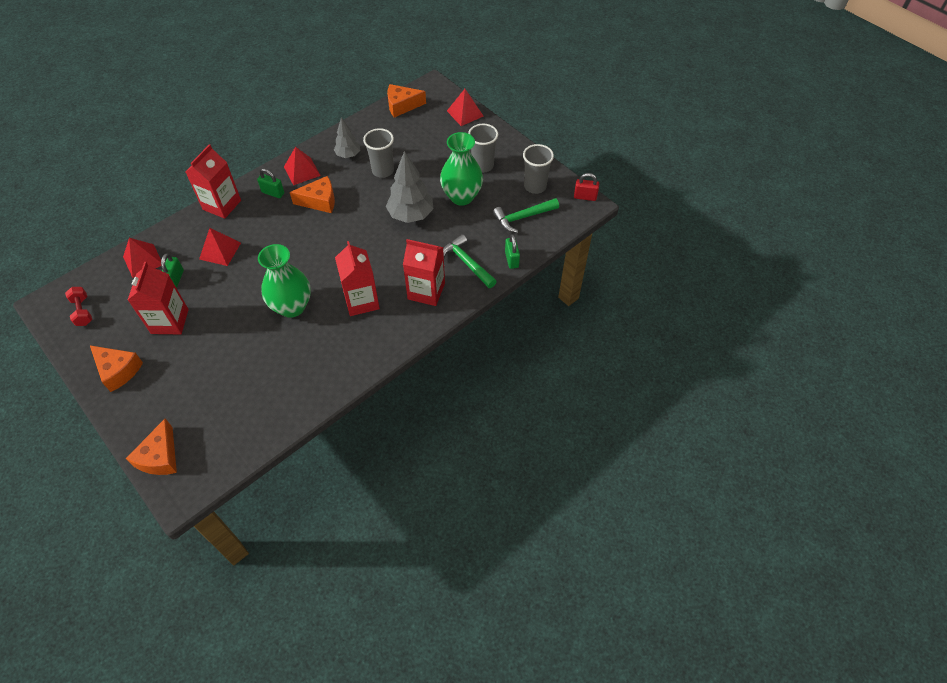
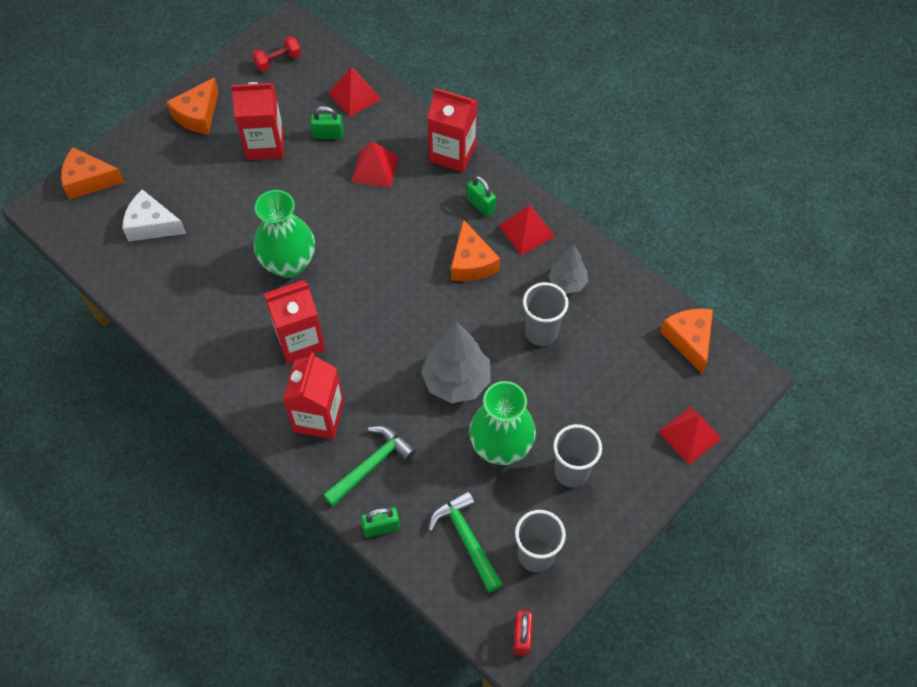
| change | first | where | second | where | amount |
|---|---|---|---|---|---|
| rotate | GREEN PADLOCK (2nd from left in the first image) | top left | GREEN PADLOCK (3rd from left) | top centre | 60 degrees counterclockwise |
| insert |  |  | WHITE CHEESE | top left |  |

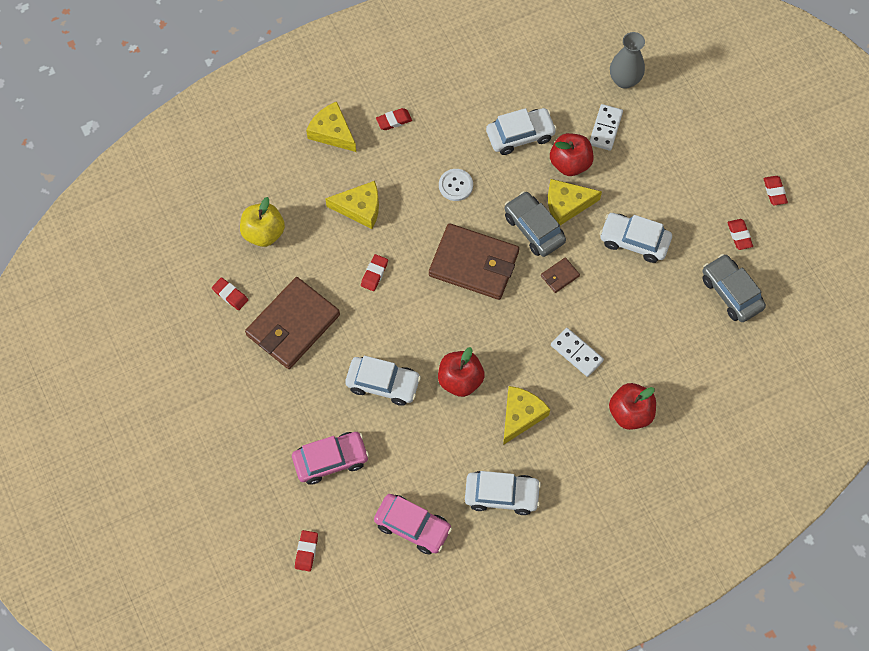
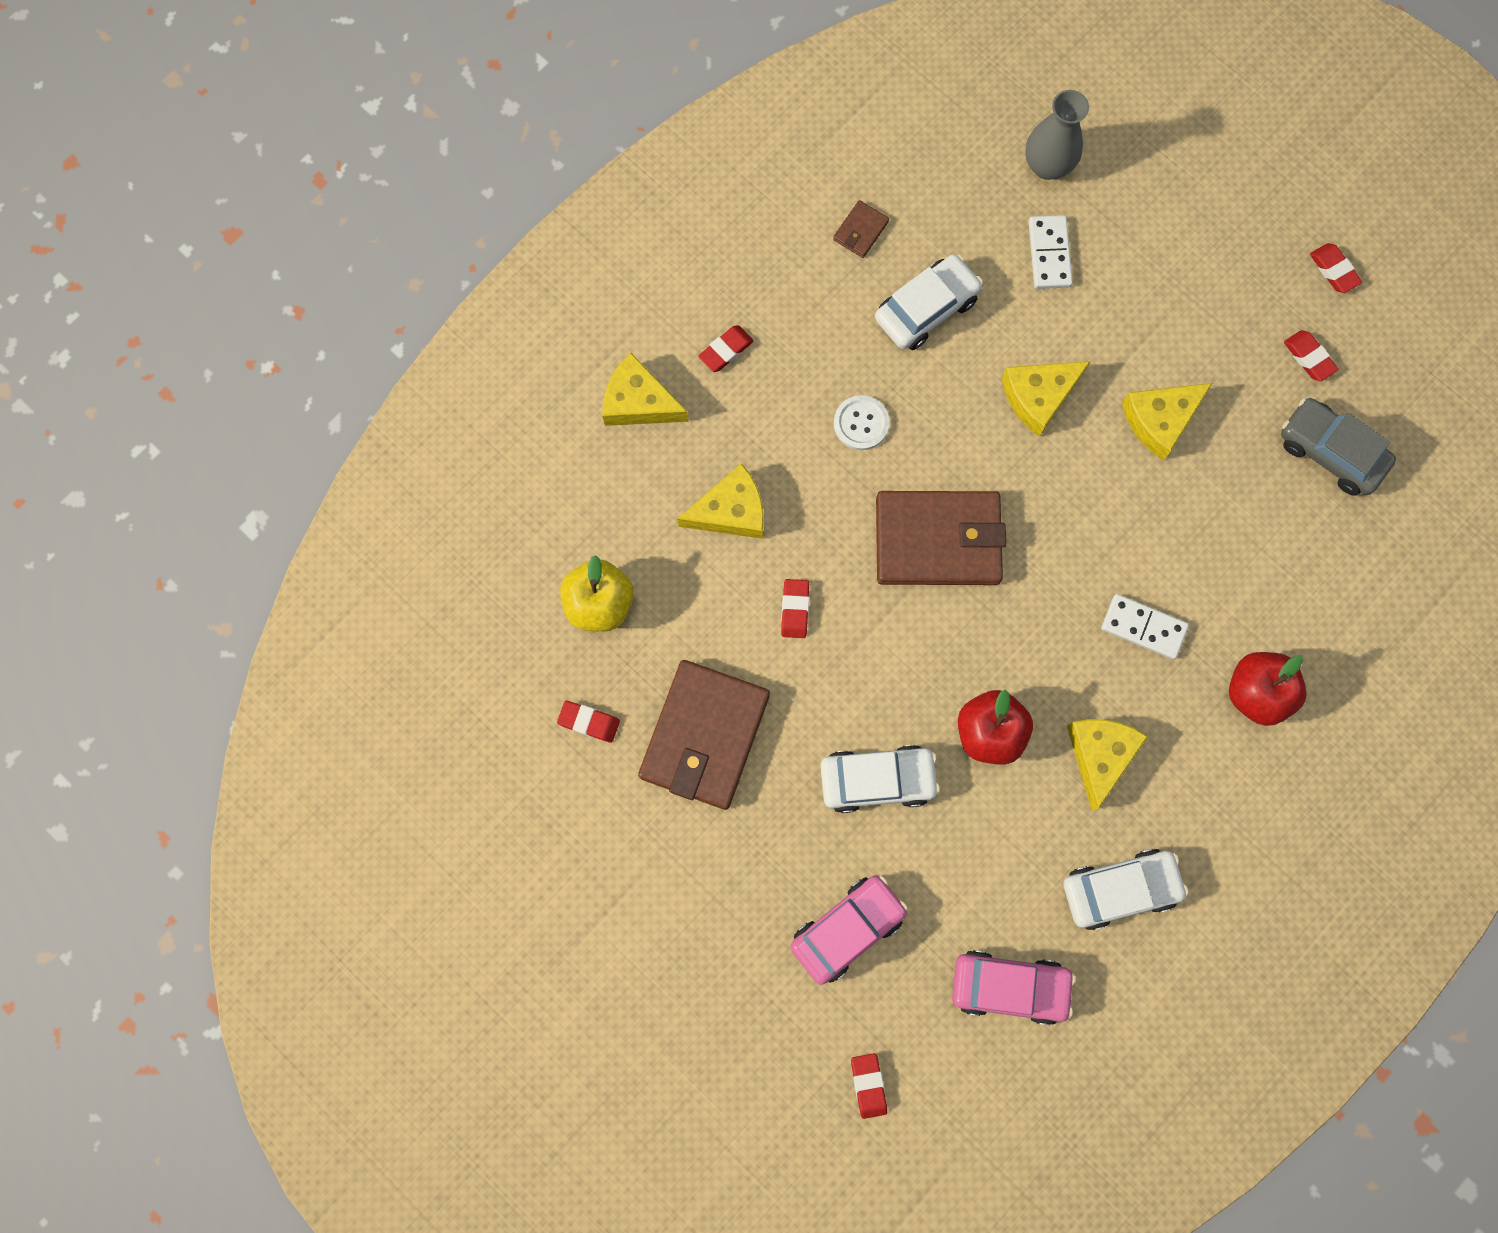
| change | first | where | second | where | amount |
|---|---|---|---|---|---|
| delete | GREY CAR (1st from left) | centre |  |  |  |
| move | BROWN WALLET (3rd from left in the first image) | centre | BROWN WALLET (2nd from left) | top centre |  |
| delete | RED APPLE (2nd from left) | top centre |  |  |  |
| replace | WHITE CAR (4th from left) | middle right | YELLOW CHEESE (5th from left) | middle right |  |

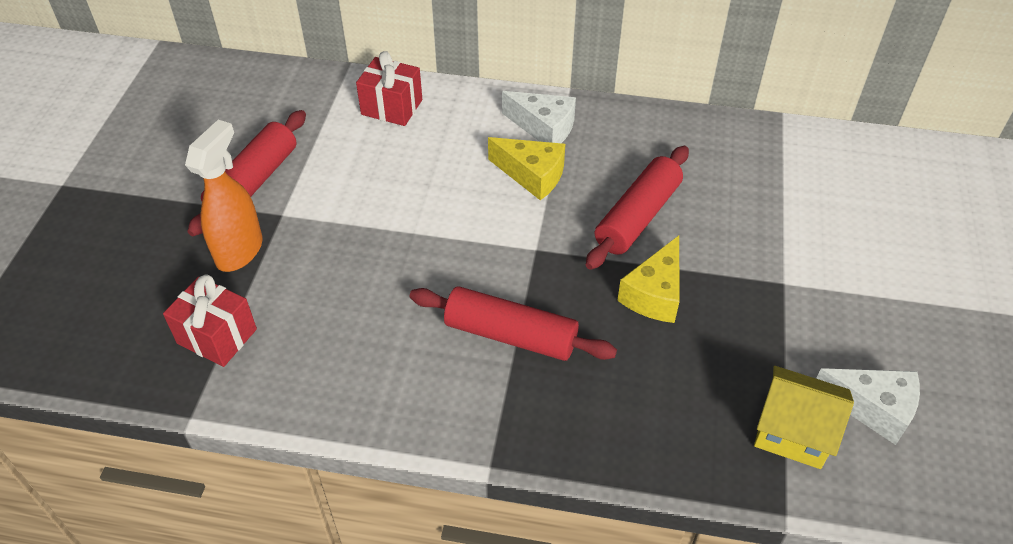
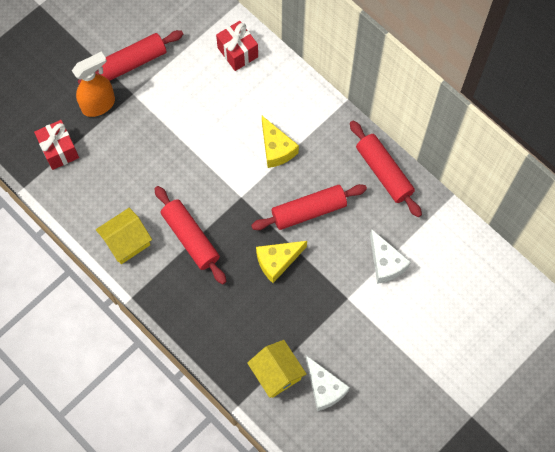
| change | first | where | second | where | amount |
|---|---|---|---|---|---|
| move | WHITE CHEESE (1st from left in the first image) | top centre | WHITE CHEESE (2nd from left) | middle right |  |
| insert |  |  | YELLOW HOUSE (1st from left) | middle left |  |
| insert |  |  | RED ROLLING PIN (4th from left) | middle right |  |

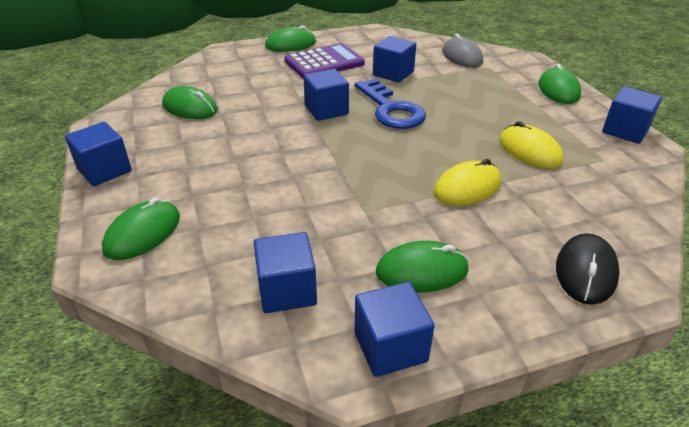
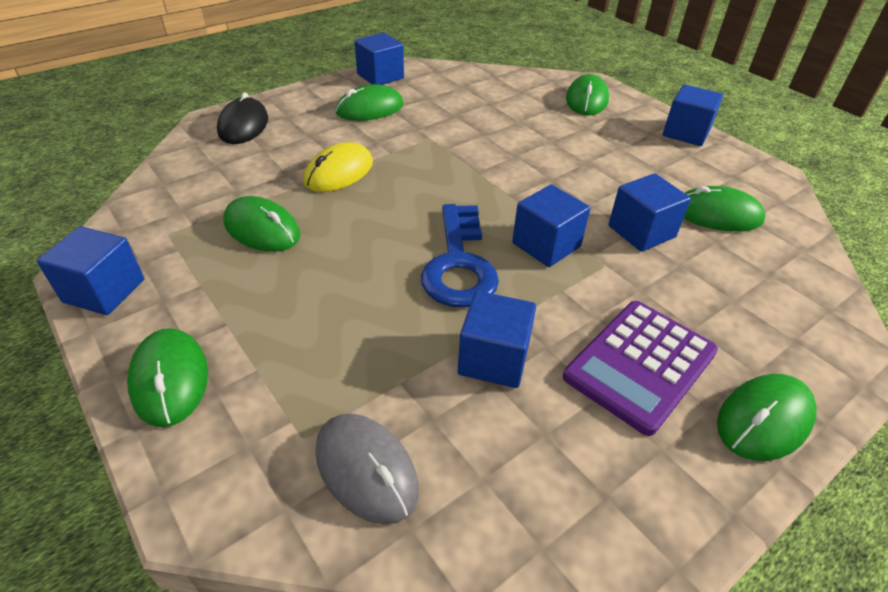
| change | first | where | second | where | amount |
|---|---|---|---|---|---|
| move | BLUE CUBE (2nd from left in the first image) | centre | BLUE CUBE (5th from left) | middle right |  |
| rotate | BLUE KEY | top centre |  | centre | 135 degrees counterclockwise |
| recolor | YELLOW MOUSE (2nd from left) | middle right | GREEN MOUSE (2nd from left) | middle left |  |

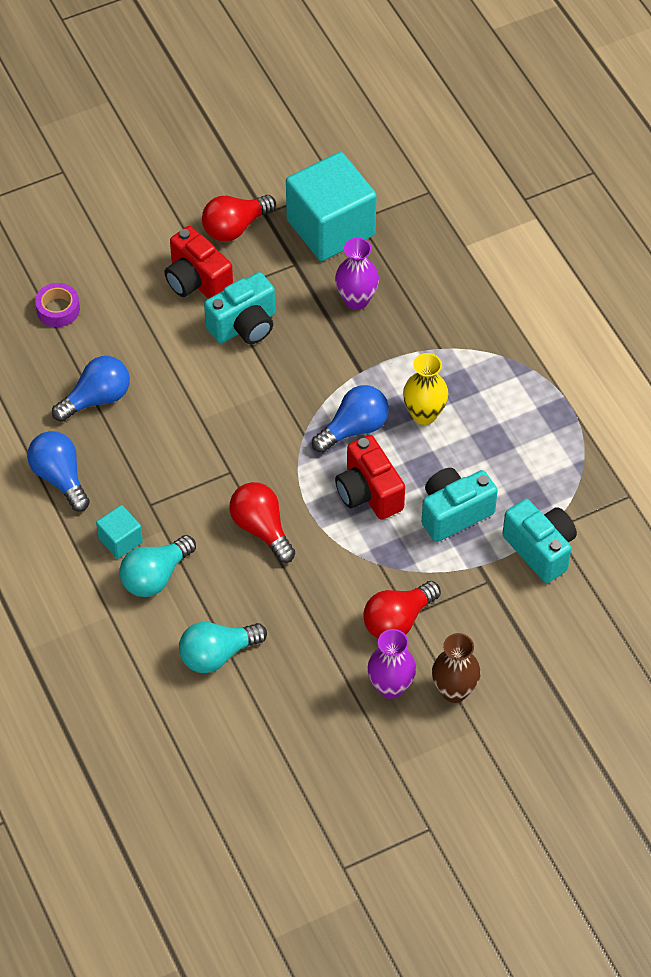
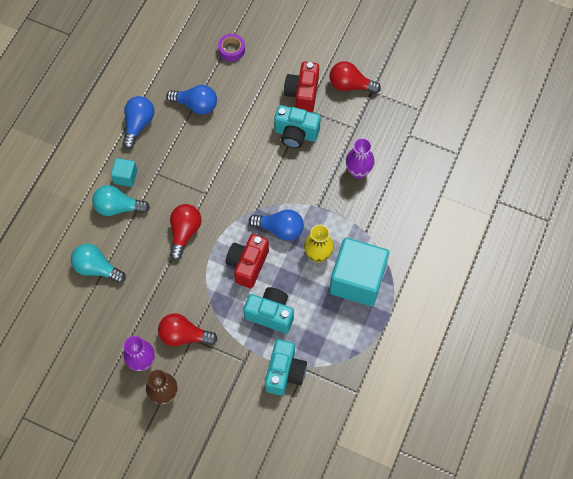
| change | first | where | second | where | amount |
|---|---|---|---|---|---|
| move | TURQUOISE CUBE (2nd from left) | top centre |  | centre |  |

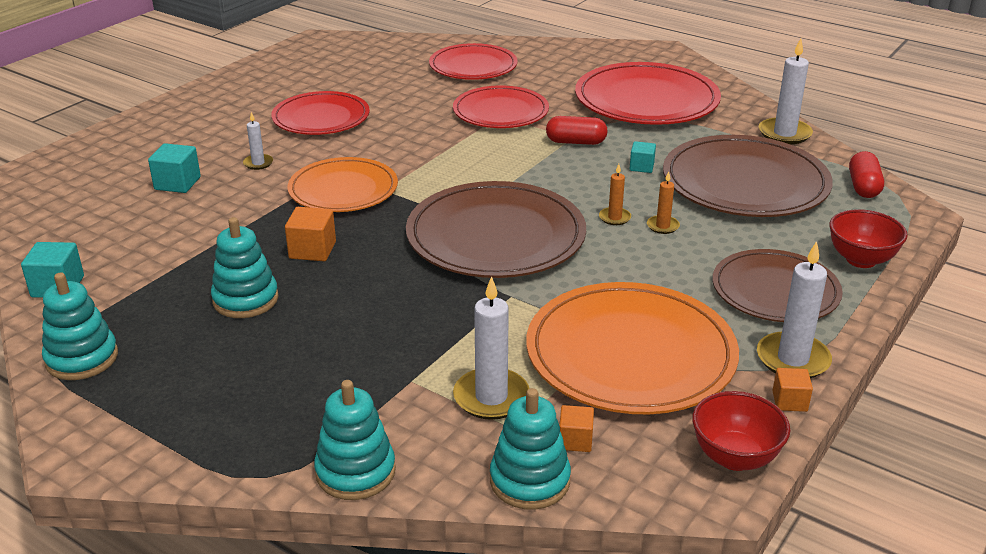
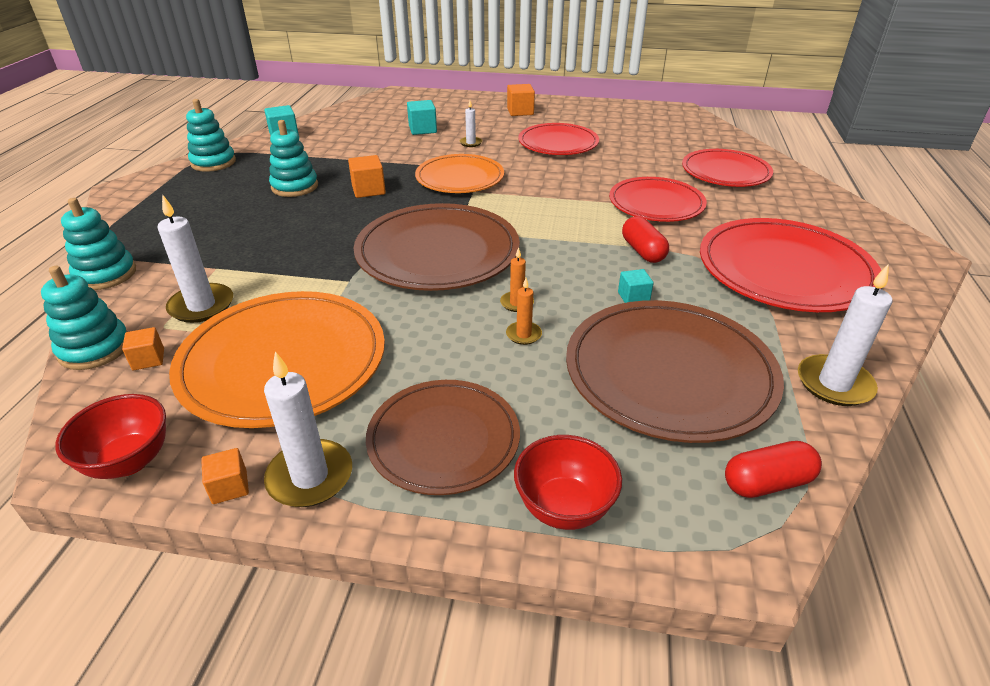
| change | first | where | second | where | amount |
|---|---|---|---|---|---|
| insert |  |  | ORANGE CUBE (4th from left) | top centre |  |

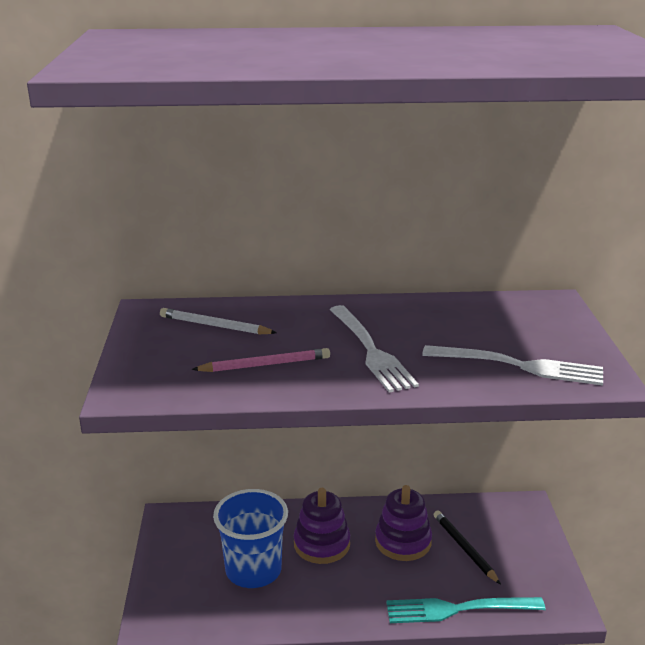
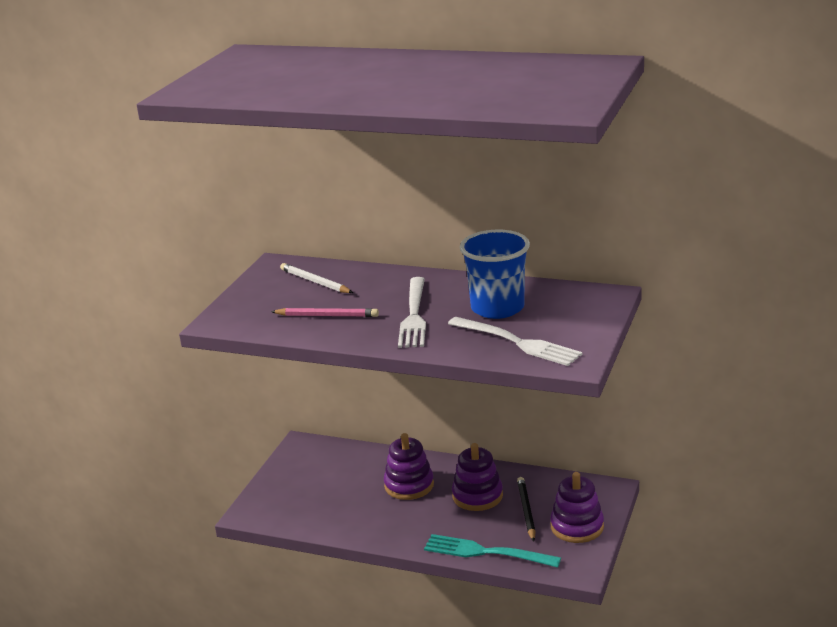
| change | first | where | second | where | amount |
|---|---|---|---|---|---|
| move | BLUE CUP | bottom centre |  | centre |  |
| insert |  |  | PURPLE STACKING TOY (3rd from left) | bottom right |  |

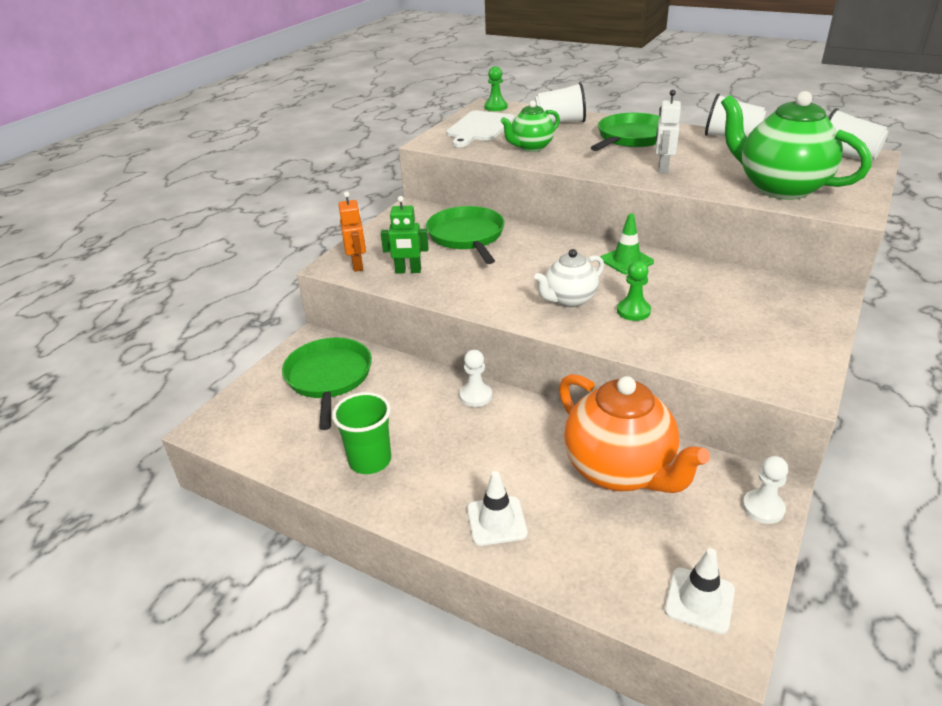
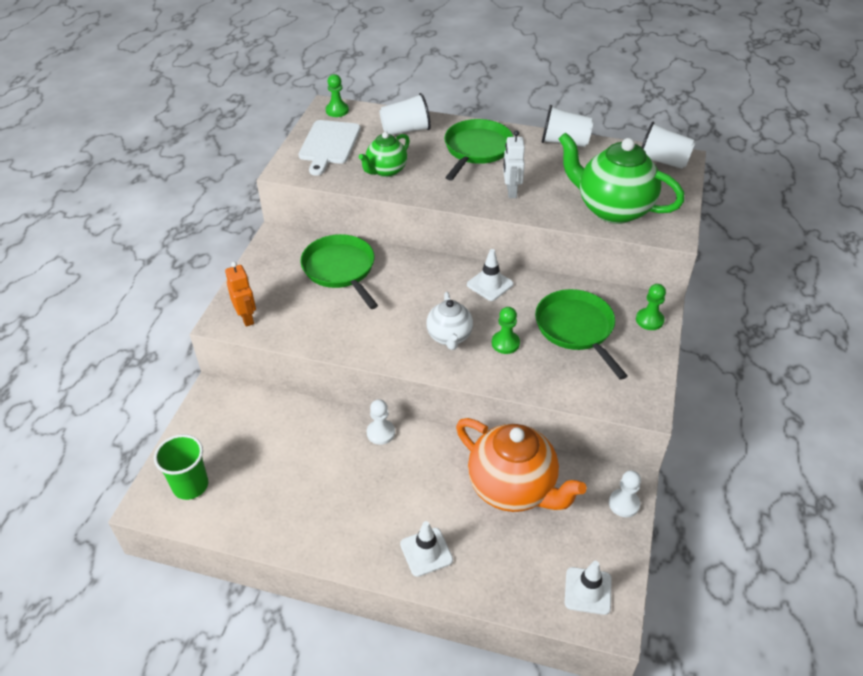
| change | first | where | second | where | amount |
|---|---|---|---|---|---|
| move | GREEN PAN (1st from left in the first image) | centre | GREEN PAN (3rd from left) | middle right |  |
| move | GREEN CUP | centre |  | bottom left |  |
| delete | GREEN ROBOT | top centre |  |  |  |
| rotate | WHITE TEAPOT | centre |  | centre | 45 degrees counterclockwise |
| recolor | GREEN TRAFFIC CONE | centre | WHITE TRAFFIC CONE (2nd from left) | centre |  |
| insert |  |  | GREEN PAWN (3rd from left) | middle right |  |

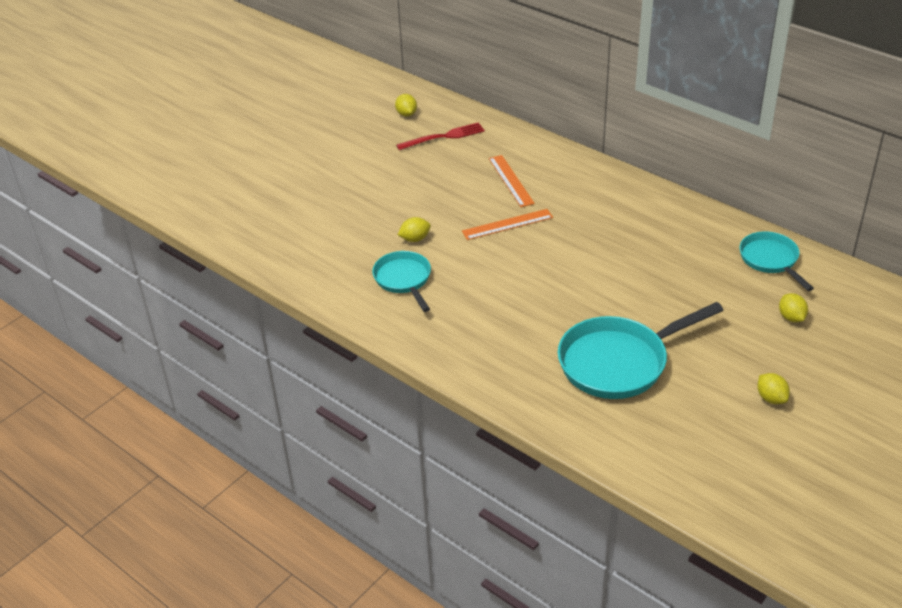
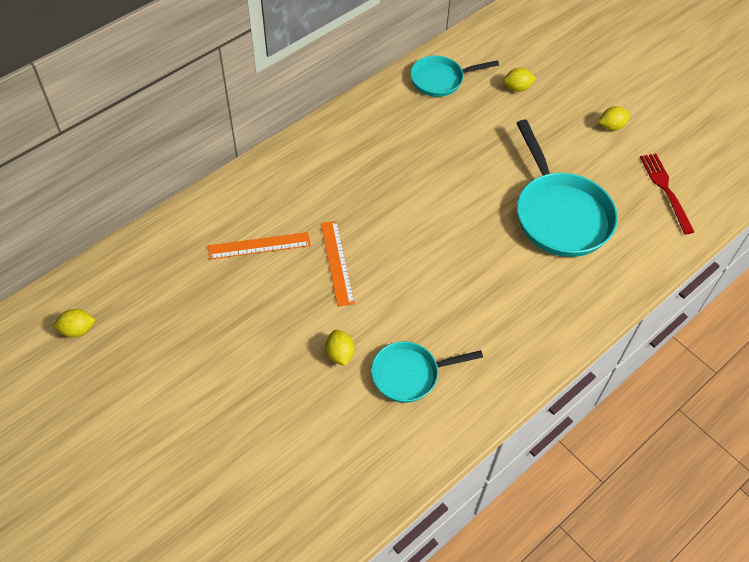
| change | first | where | second | where | amount |
|---|---|---|---|---|---|
| move | RED FORK | top centre |  | middle right |  |

